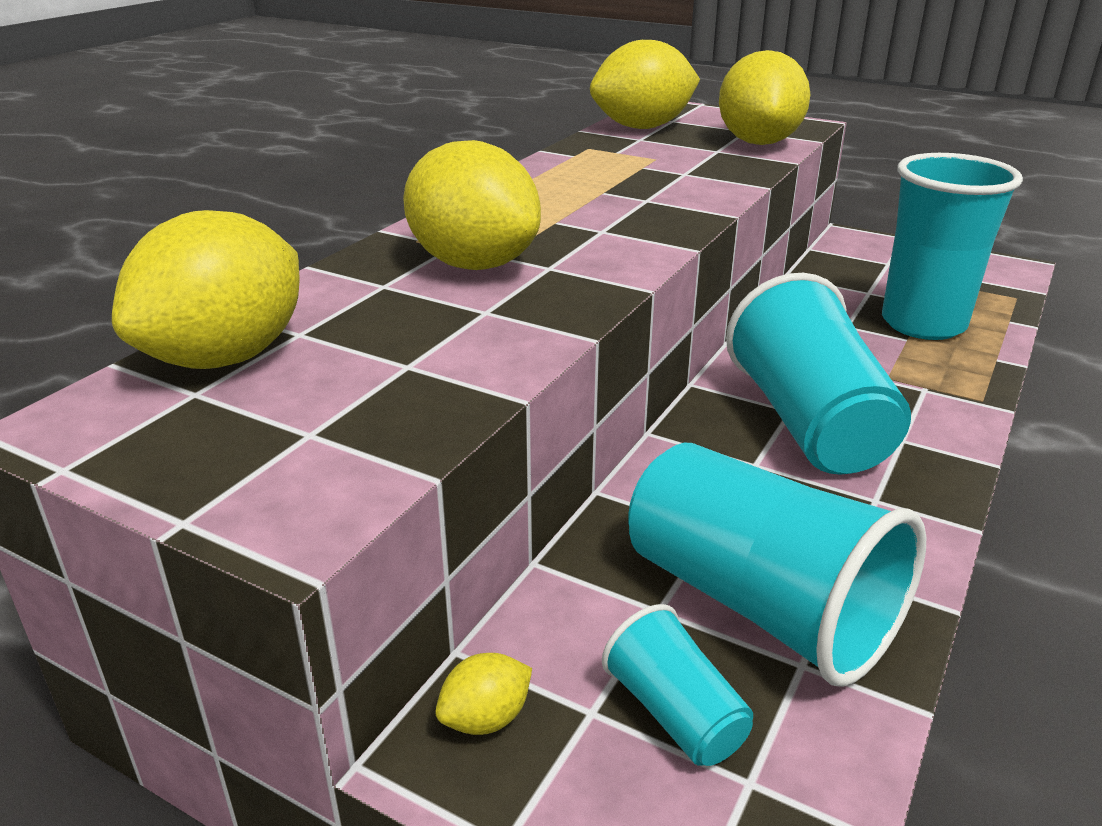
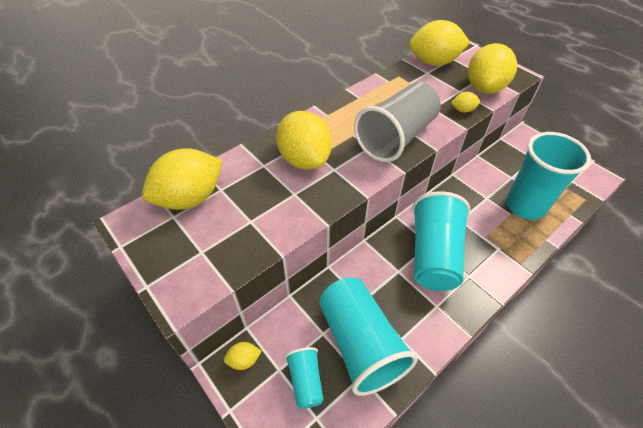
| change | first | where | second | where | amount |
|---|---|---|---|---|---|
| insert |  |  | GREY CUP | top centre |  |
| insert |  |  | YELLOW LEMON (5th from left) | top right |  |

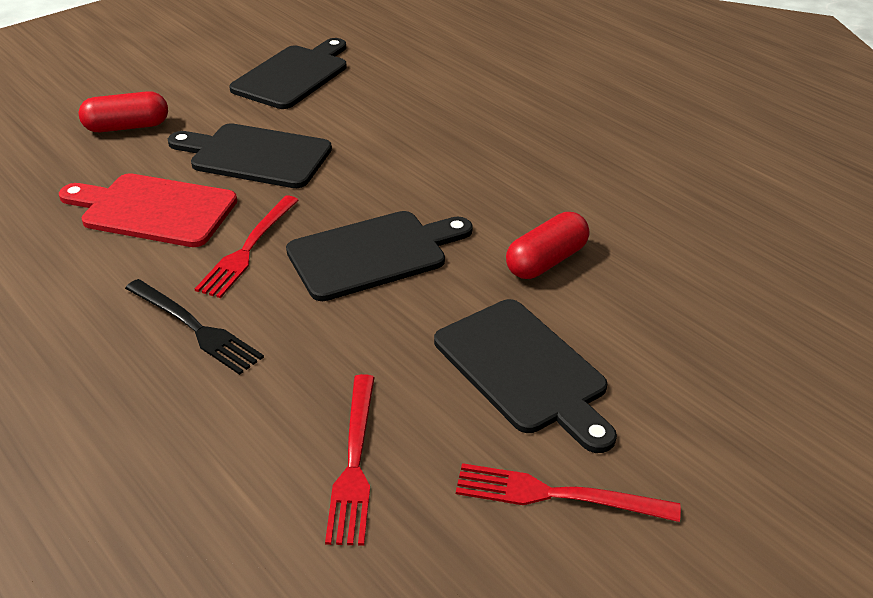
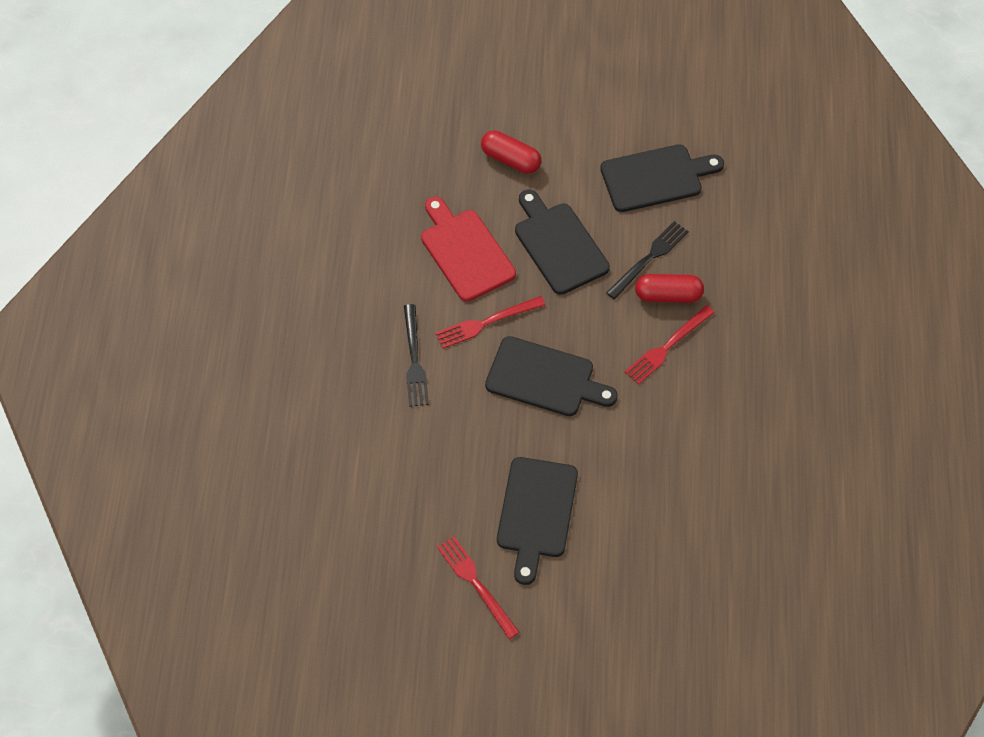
| change | first | where | second | where | amount |
|---|---|---|---|---|---|
| move | RED FORK (2nd from left in the first image) | bottom centre | RED FORK (3rd from left) | middle right |  |
| move | RED CAPSULE (2nd from left) | centre |  | middle right |  |
| insert |  |  | BLACK FORK (2nd from left) | centre |  |

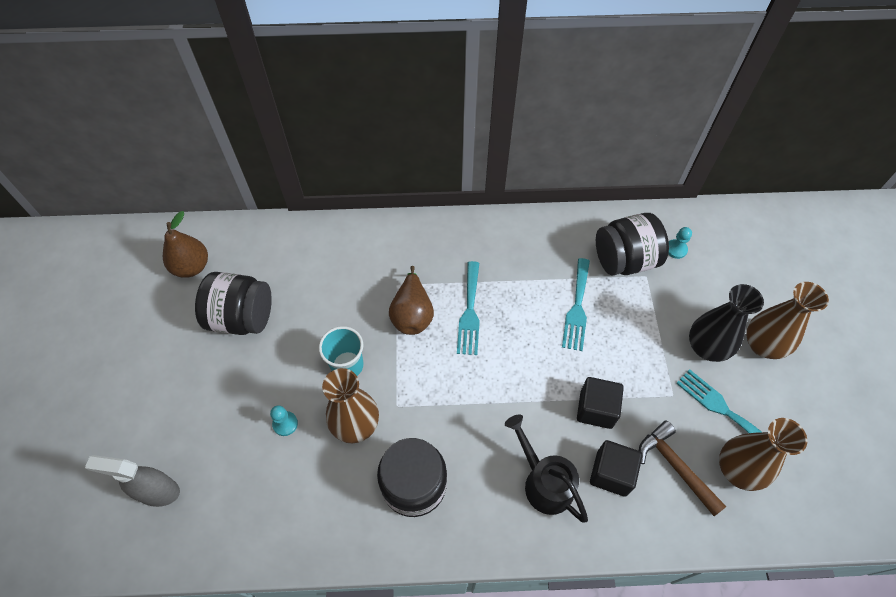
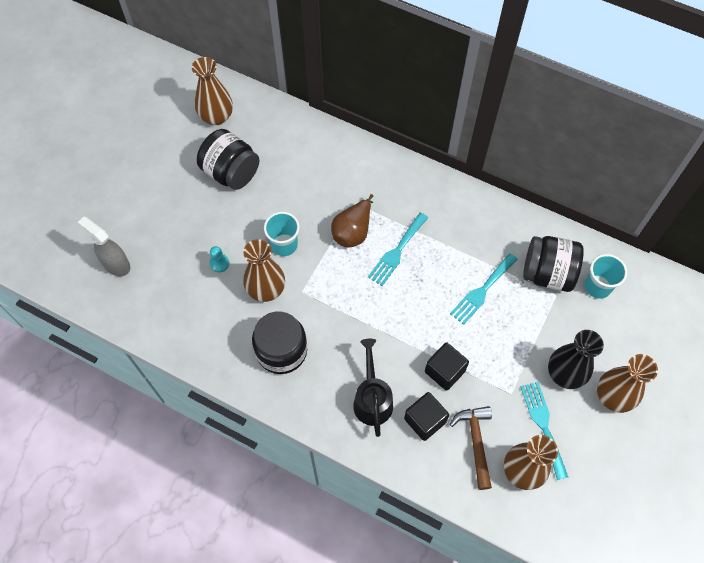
| change | first | where | second | where | amount |
|---|---|---|---|---|---|
| replace | BROWN PEAR (1st from left) | middle left | BROWN VASE (1st from left) | top left |  |
| replace | TURQUOISE PAWN (2nd from left) | middle right | TURQUOISE CUP (2nd from left) | middle right |  |

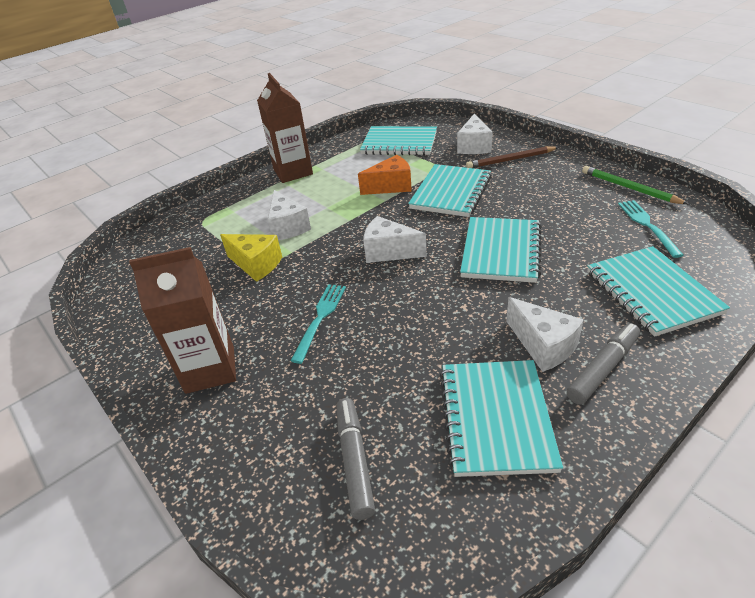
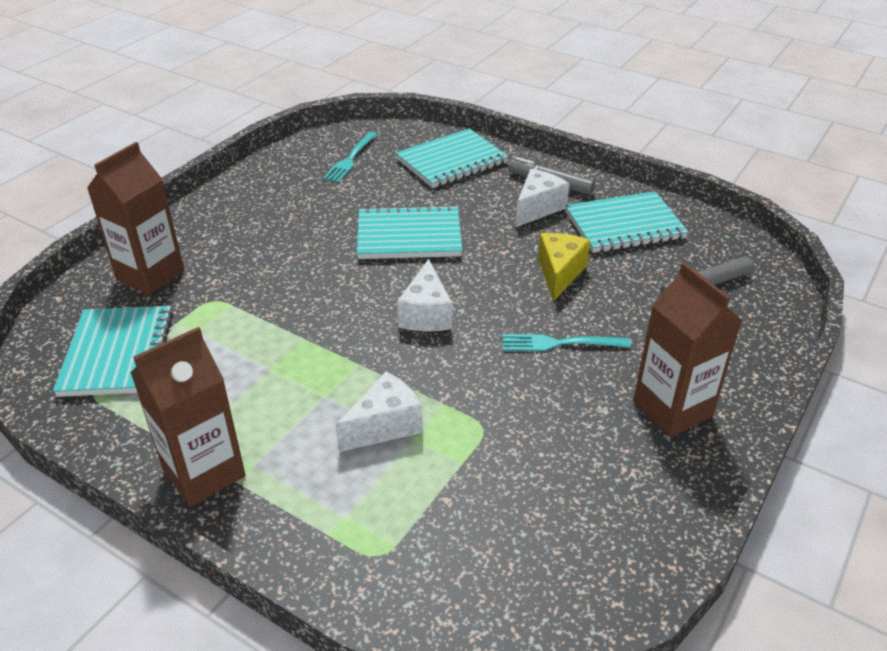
| change | first | where | second | where | amount |
|---|---|---|---|---|---|
| move | YELLOW CHEESE | middle left |  | centre |  |
| delete | ORANGE CHEESE | top centre |  |  |  |
| delete | TURQUOISE NOTEBOOK (2nd from left) | top centre |  |  |  |
| replace | WHITE CHEESE (3rd from left) | top centre | BROWN CARTON (1st from left) | middle left |  |
| delete | BROWN PENCIL | top right |  |  |  |
| delete | GREEN PENCIL | top right |  |  |  |
| rotate | TURQUOISE FORK (2nd from left in the first image) | middle right | TURQUOISE FORK (1st from left) | top centre | 45 degrees counterclockwise |

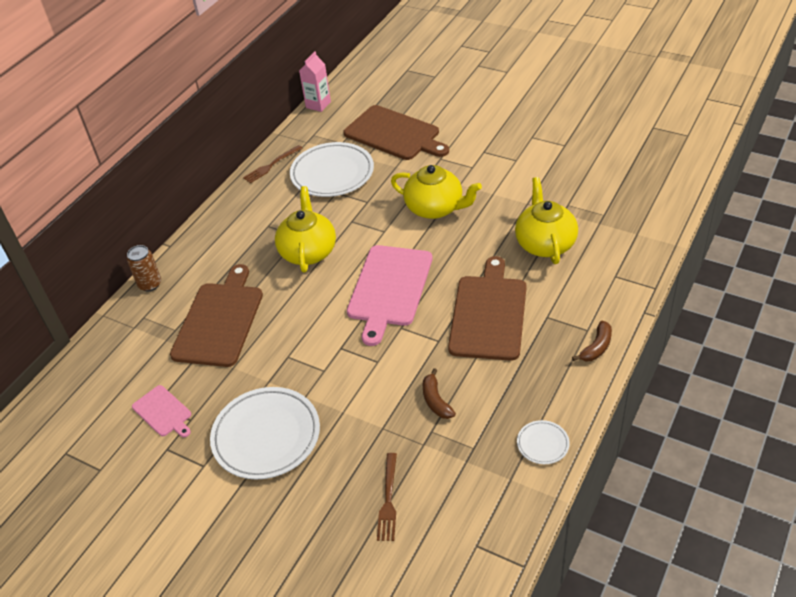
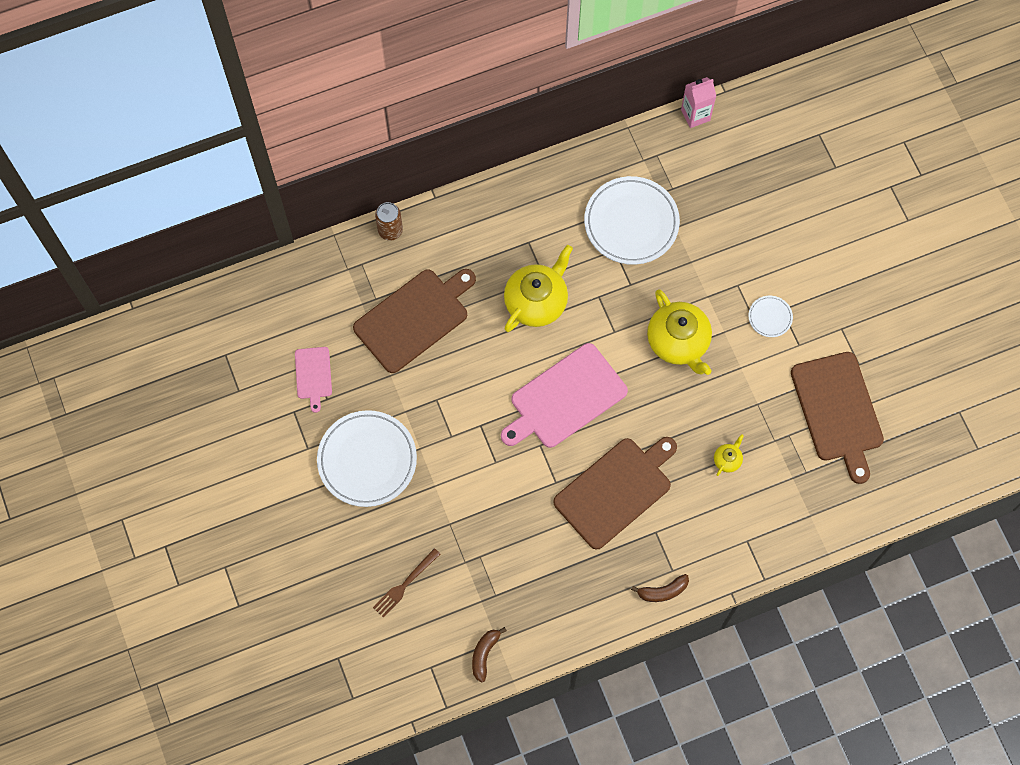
| change | first | where | second | where | amount |
|---|---|---|---|---|---|
| delete | BROWN FORK (1st from left) | top centre |  |  |  |
| move | BROWN CUTTING BOARD (2nd from left in the first image) | top centre | BROWN CUTTING BOARD (3rd from left) | middle right |  |
| move | BROWN BANANA (1st from left) | centre |  | bottom centre |  |
| resize | YELLOW TEAPOT (3rd from left) | middle right |  | middle right | x0.44 |
| move | WHITE PLATE (3rd from left) | bottom right |  | middle right |  |

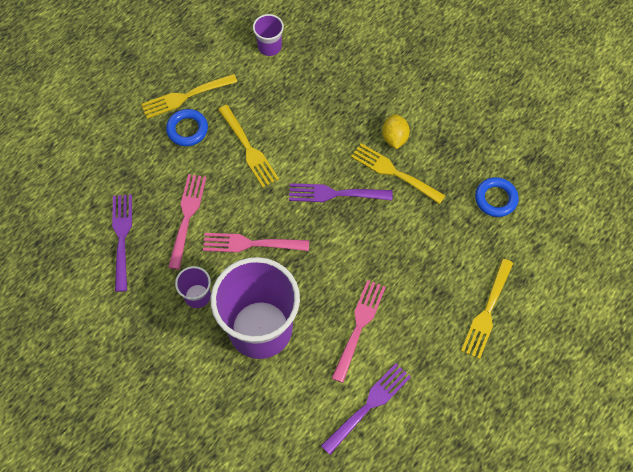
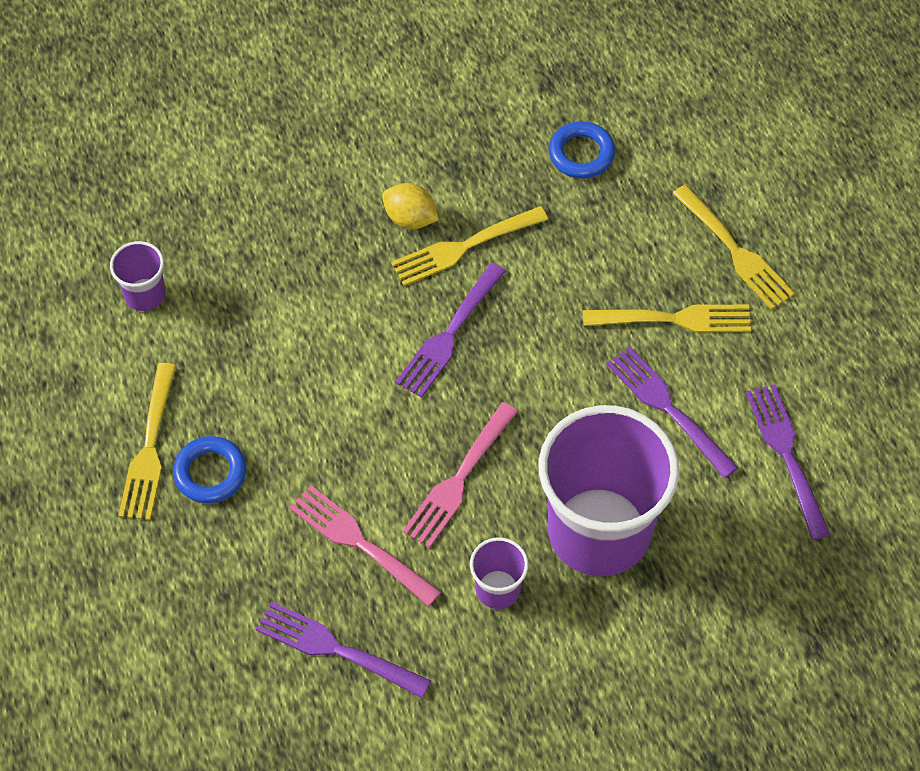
| change | first | where | second | where | amount |
|---|---|---|---|---|---|
| move | YELLOW FORK (2nd from left in the first image) | top centre | YELLOW FORK (3rd from left) | middle right |  |
| recolor | PINK FORK (3rd from left) | bottom centre | PURPLE FORK (3rd from left) | middle right |  |

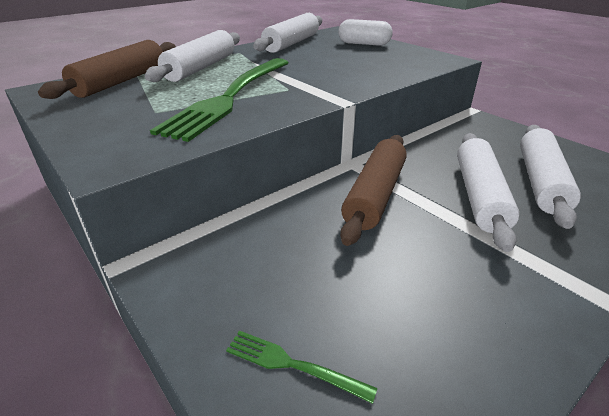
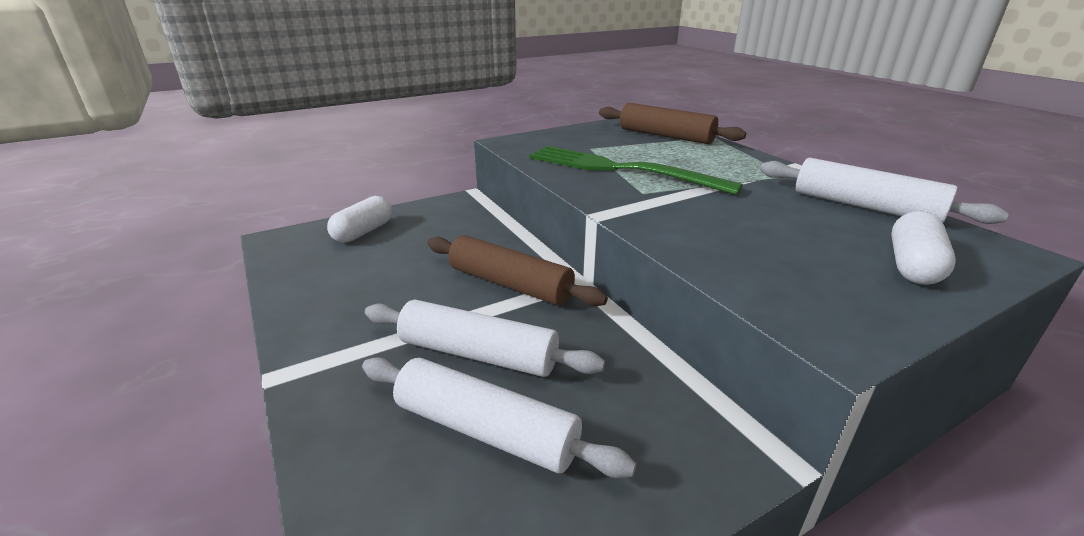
| change | first | where | second | where | amount |
|---|---|---|---|---|---|
| delete | WHITE ROLLING PIN (1st from left) | top left |  |  |  |
| replace | GREEN FORK (2nd from left) | bottom centre | WHITE CAPSULE (1st from left) | middle left |  |

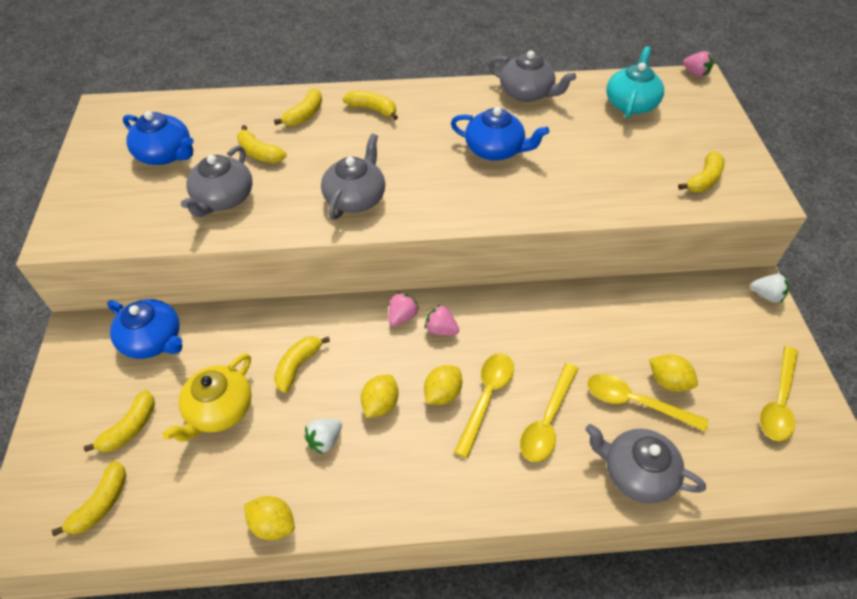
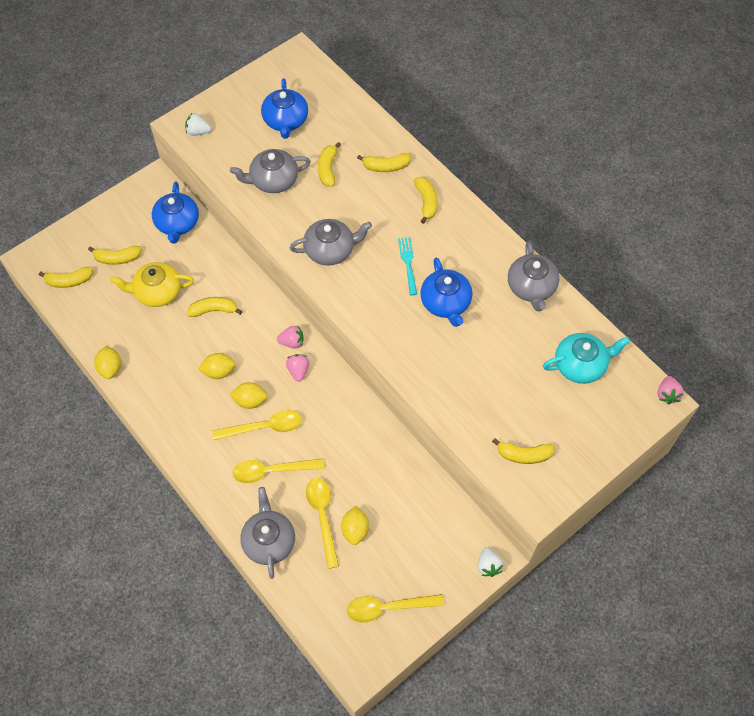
| change | first | where | second | where | amount |
|---|---|---|---|---|---|
| move | WHITE STRAWBERRY (1st from left) | bottom centre |  | top left |  |
| insert |  |  | TURQUOISE FORK | centre |  |

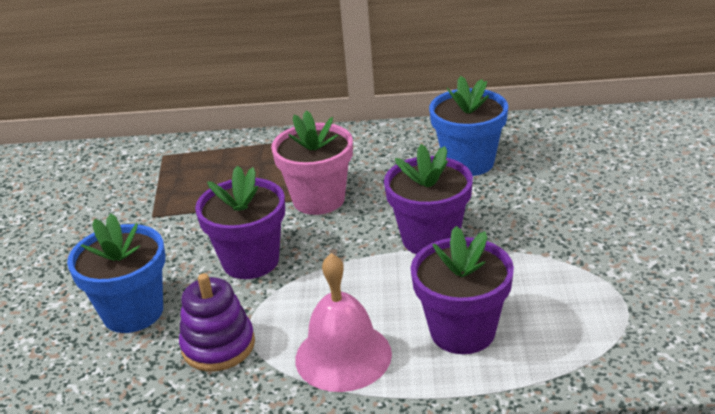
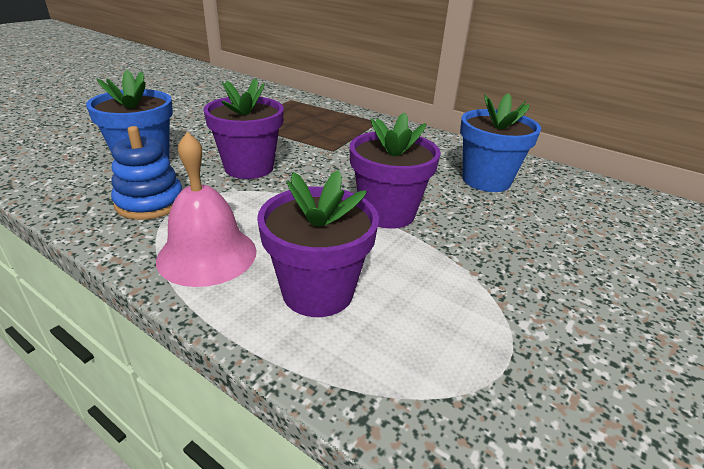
| change | first | where | second | where | amount |
|---|---|---|---|---|---|
| recolor | PURPLE STACKING TOY | bottom left | BLUE STACKING TOY | middle left |  |
| delete | PINK FLOWER POT | centre |  |  |  |

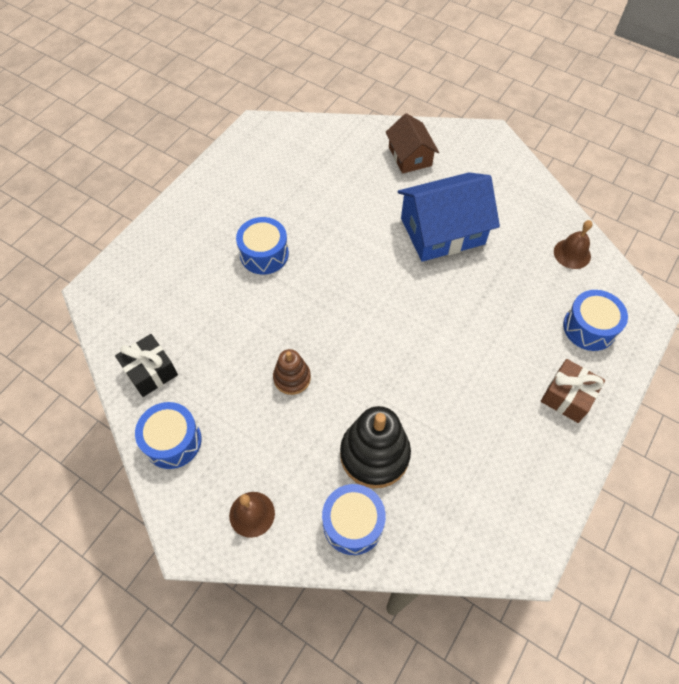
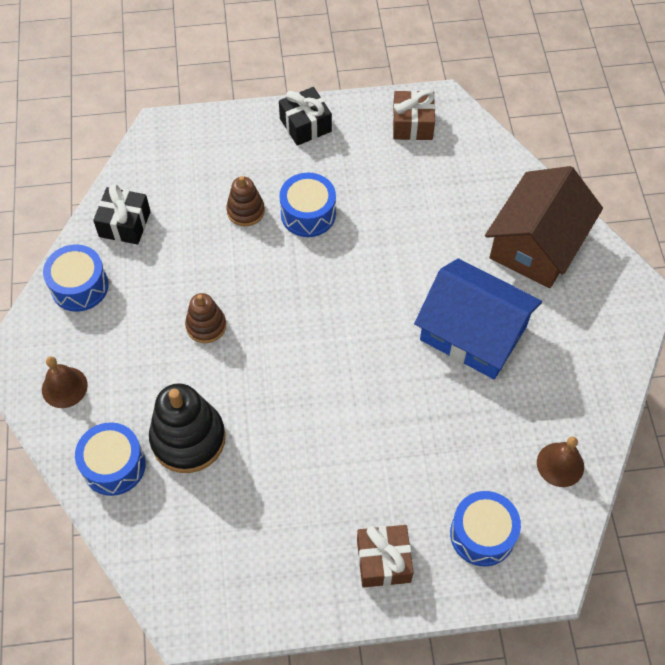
| change | first | where | second | where | amount |
|---|---|---|---|---|---|
| resize | BROWN HOUSE | top centre |  | middle right | x1.67 |
| insert |  |  | BROWN STACKING TOY (2nd from left) | top centre |  |
| insert |  |  | BLACK GIFT (2nd from left) | top centre |  |
| insert |  |  | BROWN GIFT (2nd from left) | top centre |  |

